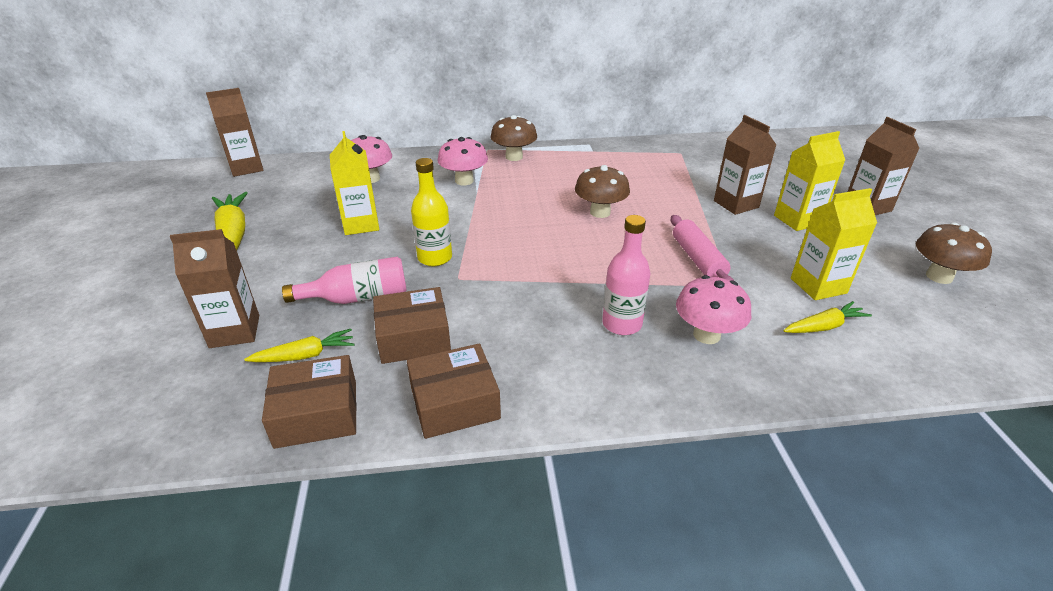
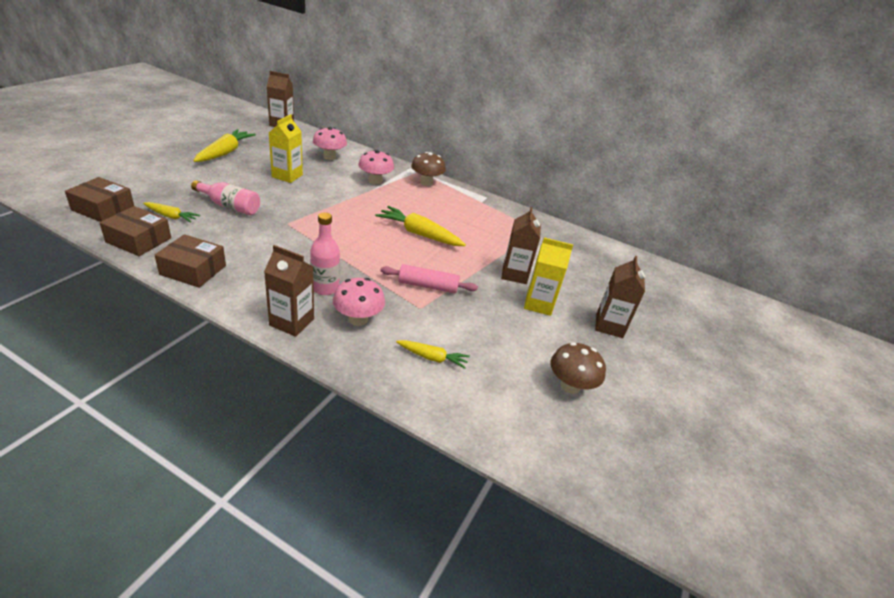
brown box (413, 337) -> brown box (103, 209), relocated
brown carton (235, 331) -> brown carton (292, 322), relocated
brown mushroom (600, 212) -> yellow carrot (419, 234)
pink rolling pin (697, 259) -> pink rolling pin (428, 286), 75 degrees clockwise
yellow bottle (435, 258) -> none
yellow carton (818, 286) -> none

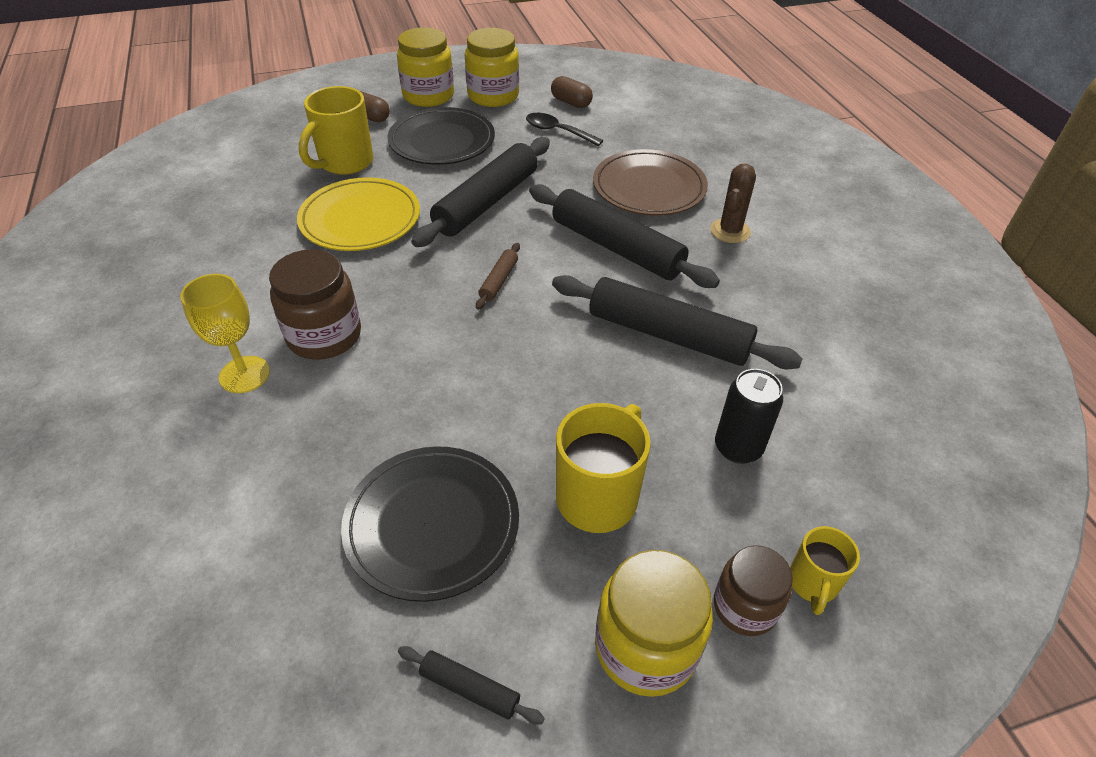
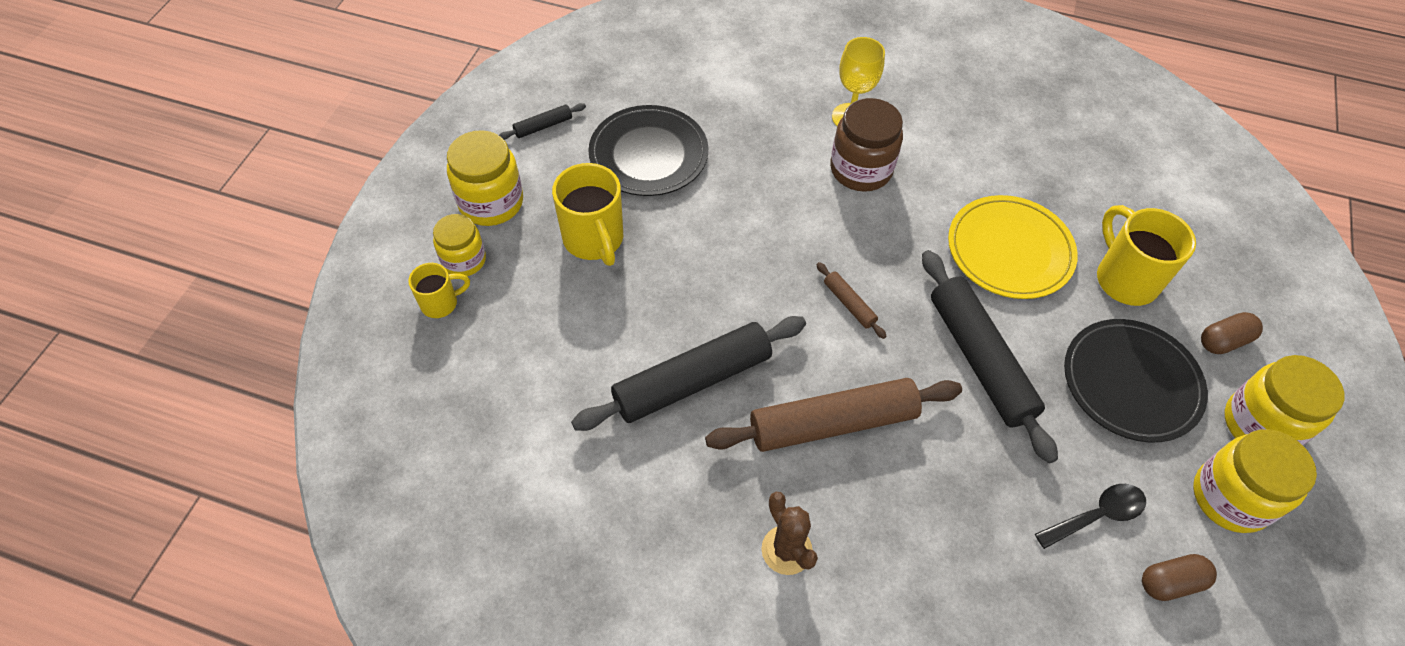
yellow mug (812, 583) -> yellow mug (441, 303), 105 degrees clockwise
brown jar (745, 606) -> yellow jar (464, 260)
black rolling pin (617, 247) -> brown rolling pin (832, 423)
brown plate (649, 187) -> none
black can (738, 448) -> none

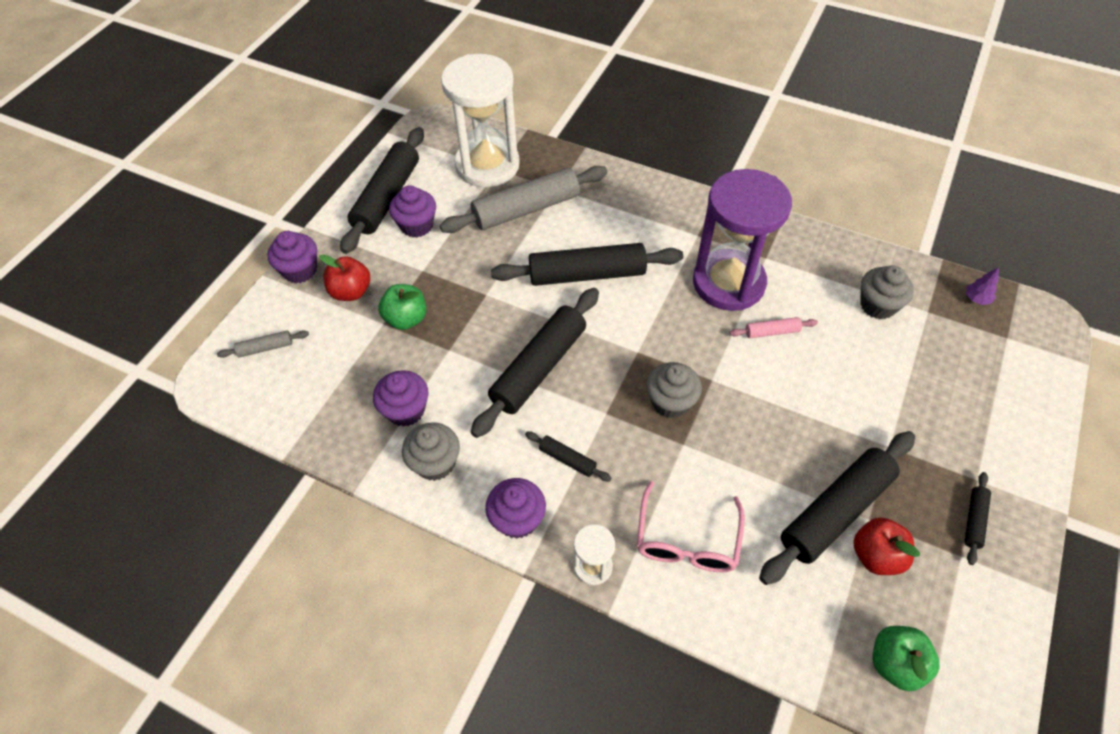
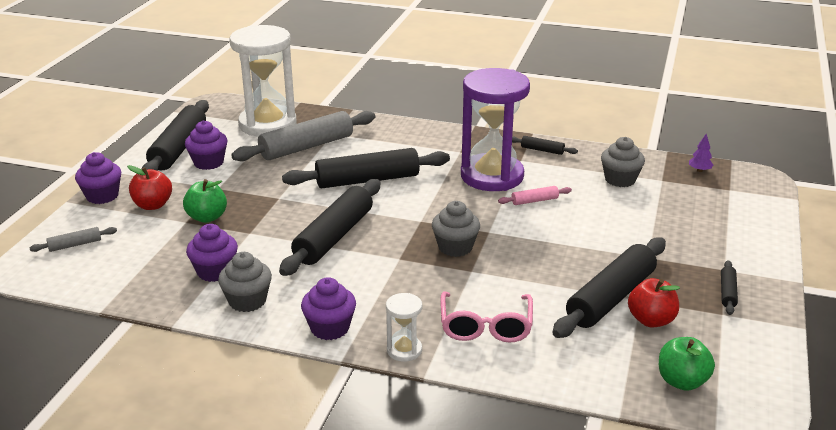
black rolling pin (567, 459) -> black rolling pin (542, 150), relocated

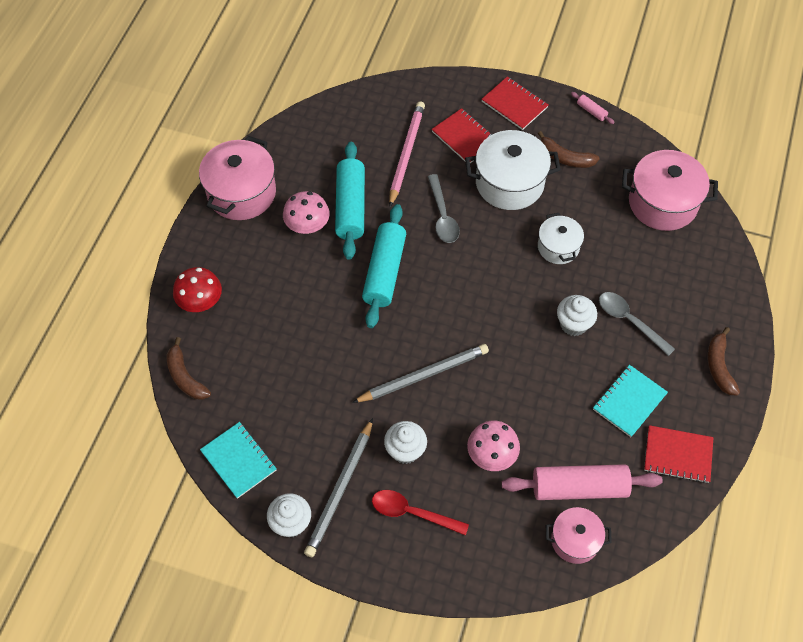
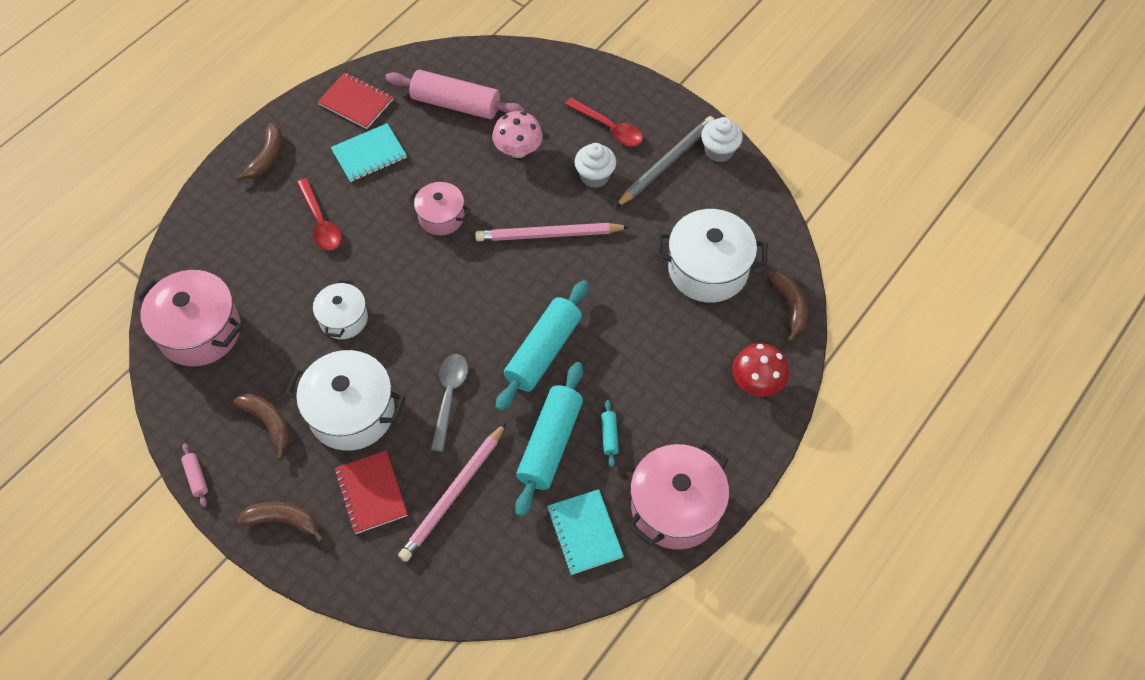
red notebook (514, 104) -> brown banana (283, 521)
grey spoon (629, 321) -> red spoon (321, 222)
pink pot (575, 540) -> pink pot (441, 217), relocated
grey pencil (423, 375) -> pink pencil (549, 235)
turquoise notebook (239, 460) -> turquoise notebook (584, 533), relocated
pink mushroom (307, 226) -> turquoise rolling pin (609, 436)
none -> white pot (708, 269)
white cupcake (573, 324) -> none

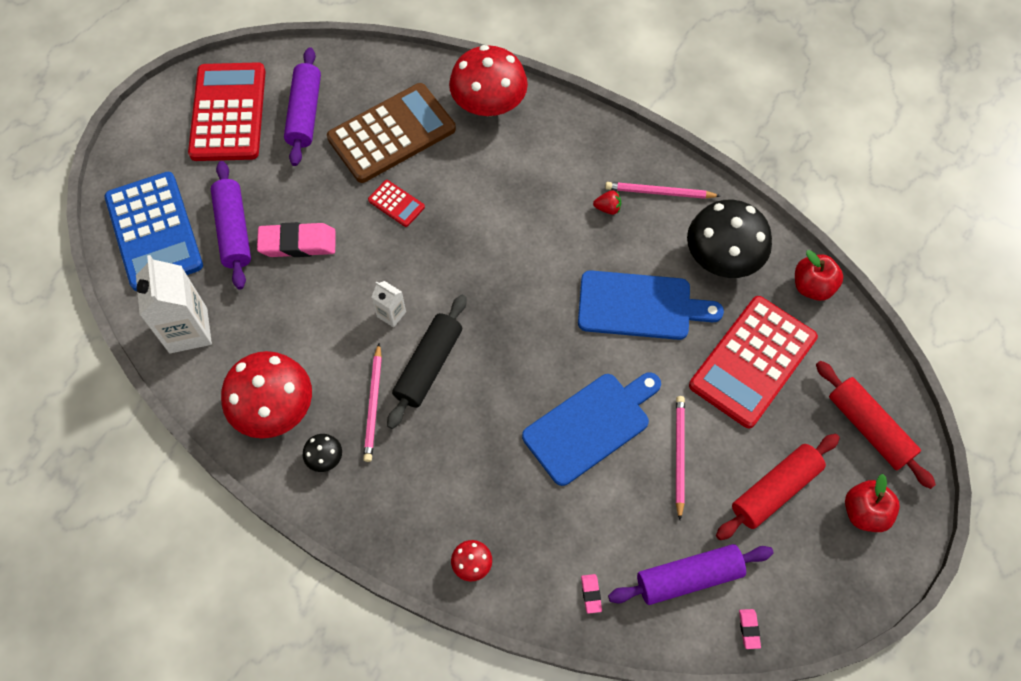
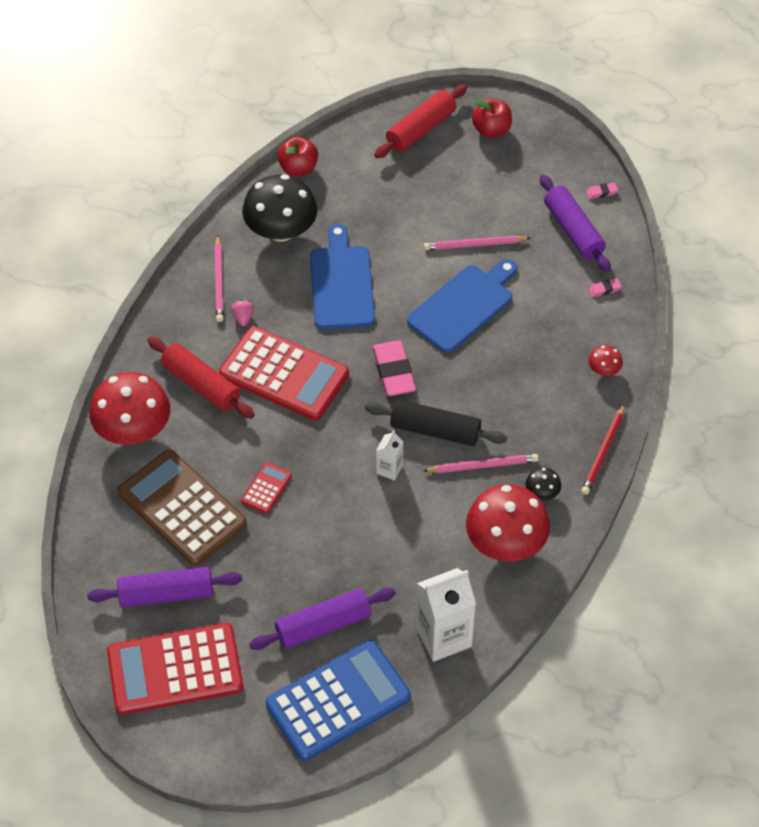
red rolling pin (774, 490) -> red rolling pin (201, 385), relocated
red calculator (753, 362) -> red calculator (284, 374), relocated
red strawberry (607, 208) -> pink strawberry (243, 318)
pink eraser (298, 243) -> pink eraser (393, 372), relocated
blue cutting board (590, 425) -> blue cutting board (463, 306), 90 degrees clockwise
none -> red pencil (603, 452)

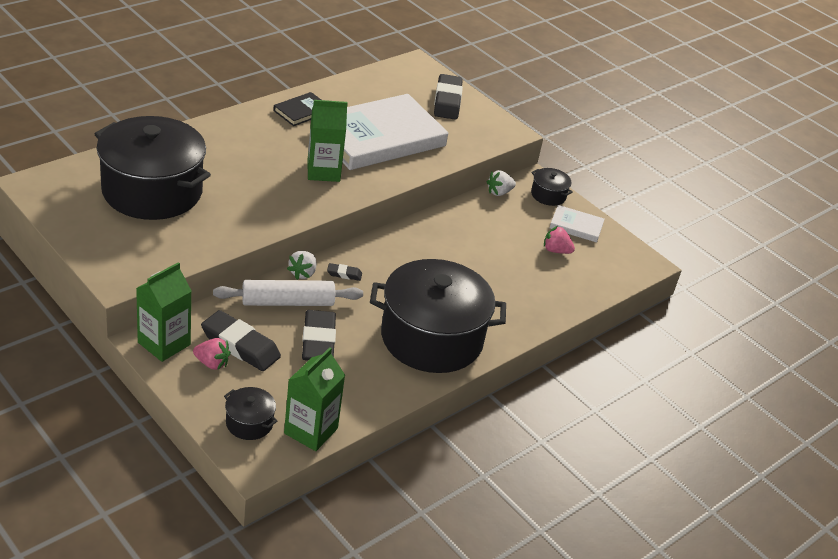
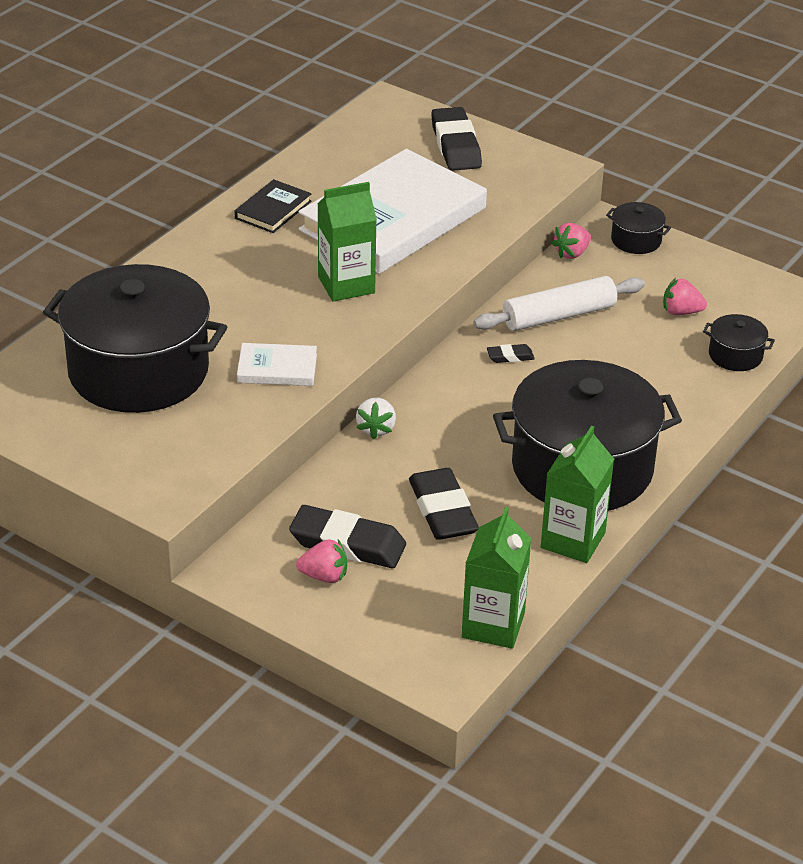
white book (576, 226) -> white book (277, 368), relocated
white rolling pin (288, 302) -> white rolling pin (559, 316), relocated
black eraser (344, 274) -> black eraser (510, 356), relocated
green carton (164, 343) -> green carton (573, 540), relocated
white strawberry (499, 192) -> pink strawberry (572, 253)
black pot (249, 423) -> black pot (735, 355), relocated

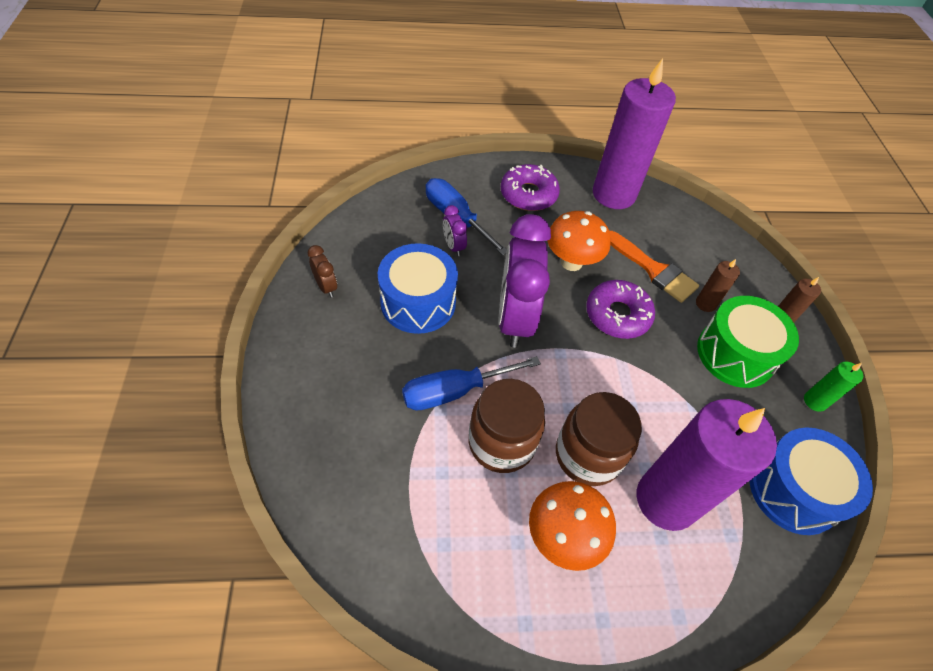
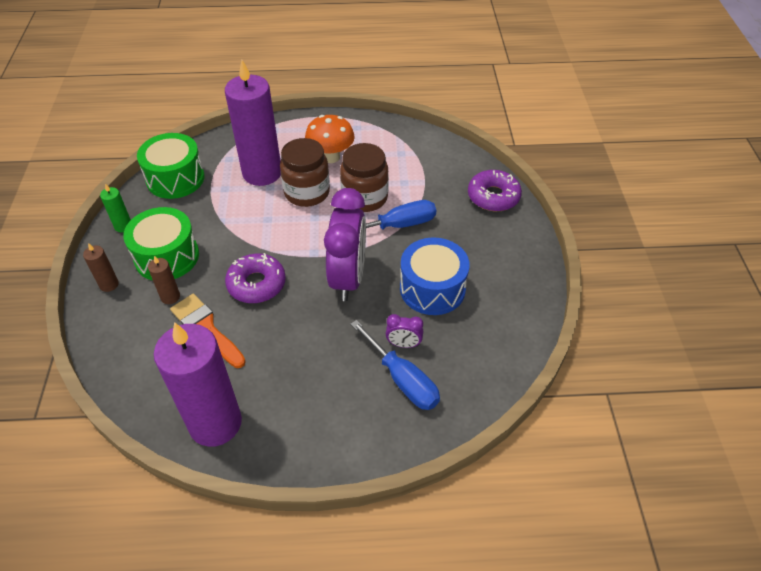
blue drum (793, 490) -> green drum (175, 178)
purple clock (453, 246) -> purple clock (403, 344), 120 degrees clockwise
purple donut (528, 194) -> purple donut (493, 196), relocated
brown clock (326, 287) -> none
orange mushroom (571, 262) -> none

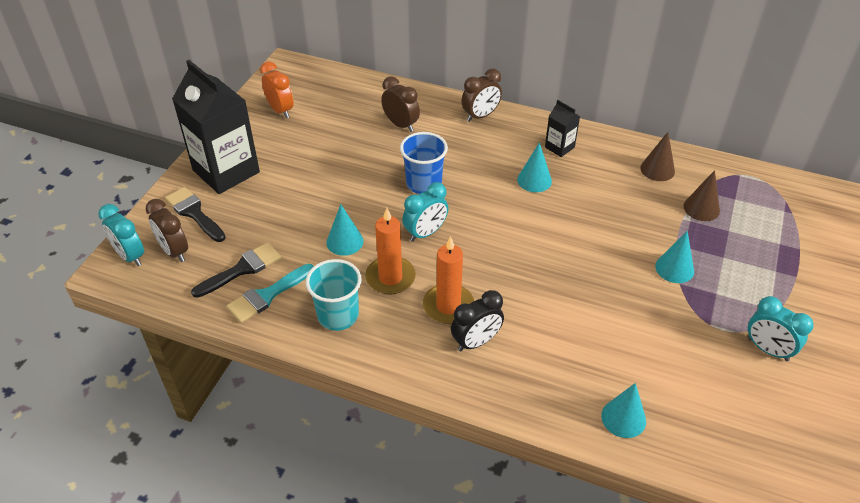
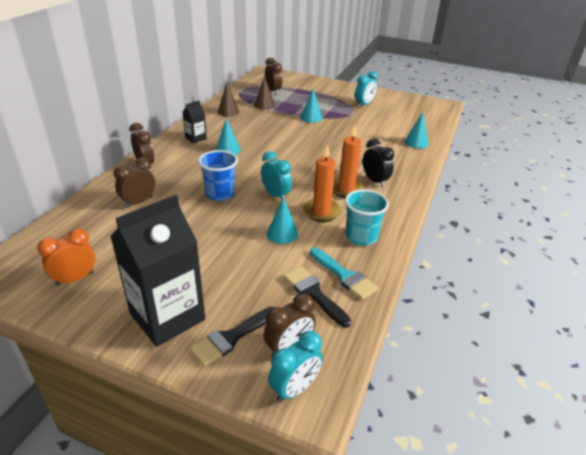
none -> brown clock (273, 91)

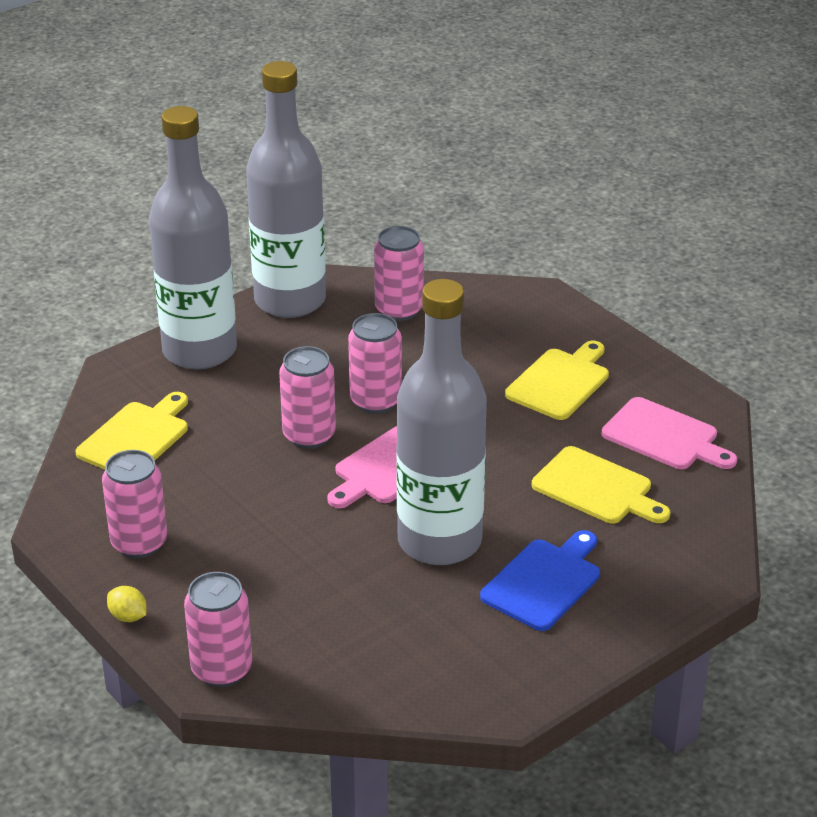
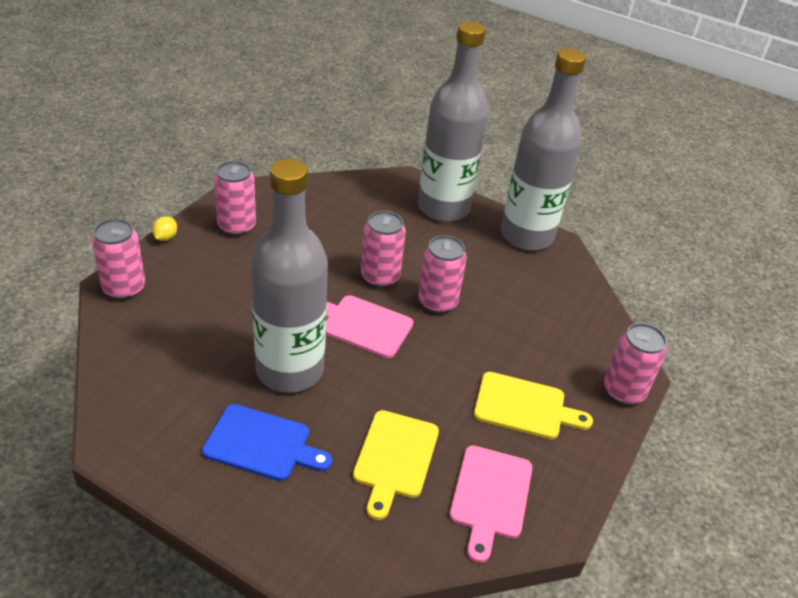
pink can (399, 310) -> pink can (623, 391), relocated
yellow cutting board (136, 437) -> none

